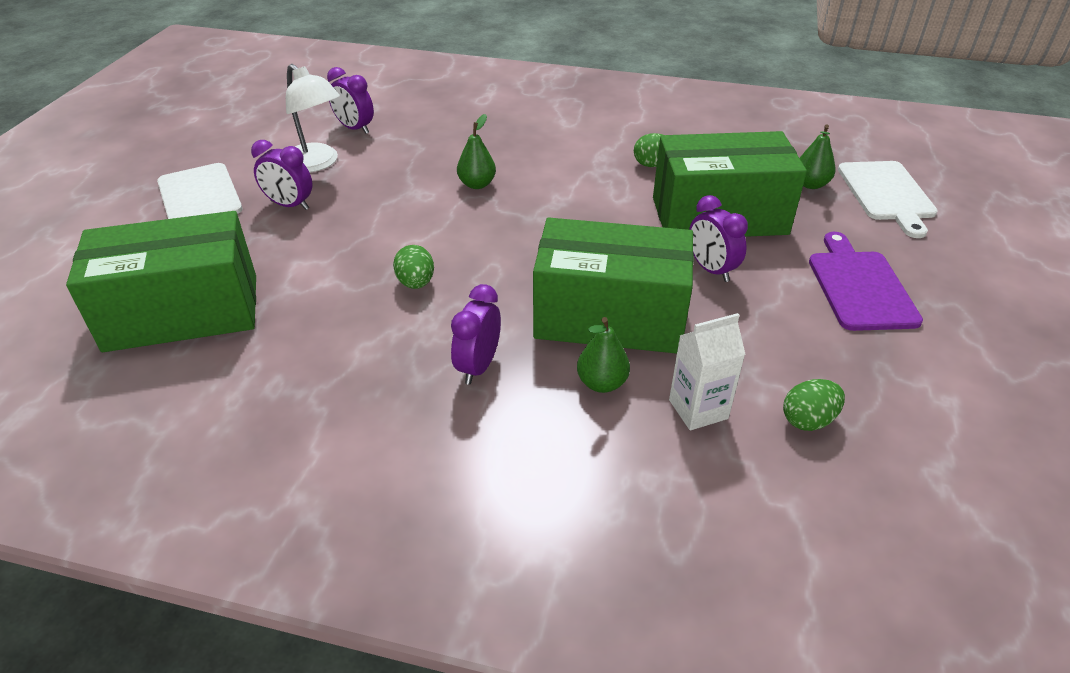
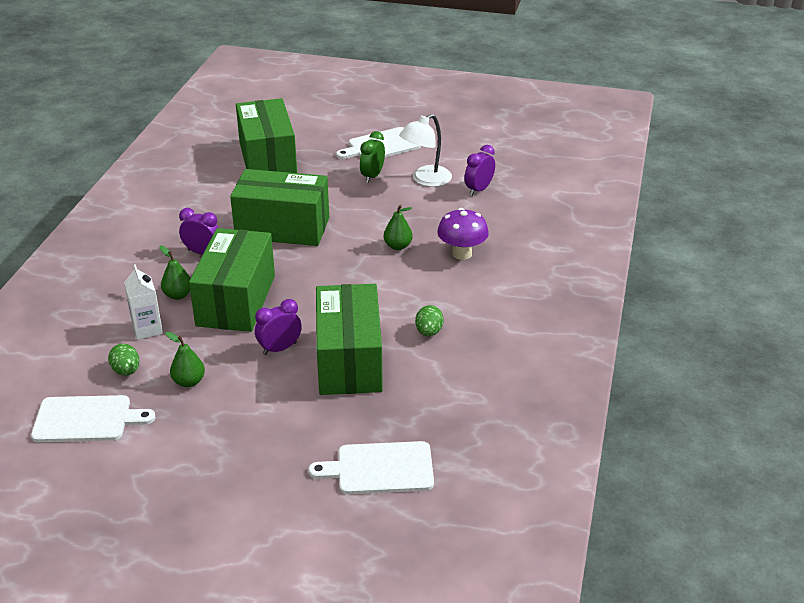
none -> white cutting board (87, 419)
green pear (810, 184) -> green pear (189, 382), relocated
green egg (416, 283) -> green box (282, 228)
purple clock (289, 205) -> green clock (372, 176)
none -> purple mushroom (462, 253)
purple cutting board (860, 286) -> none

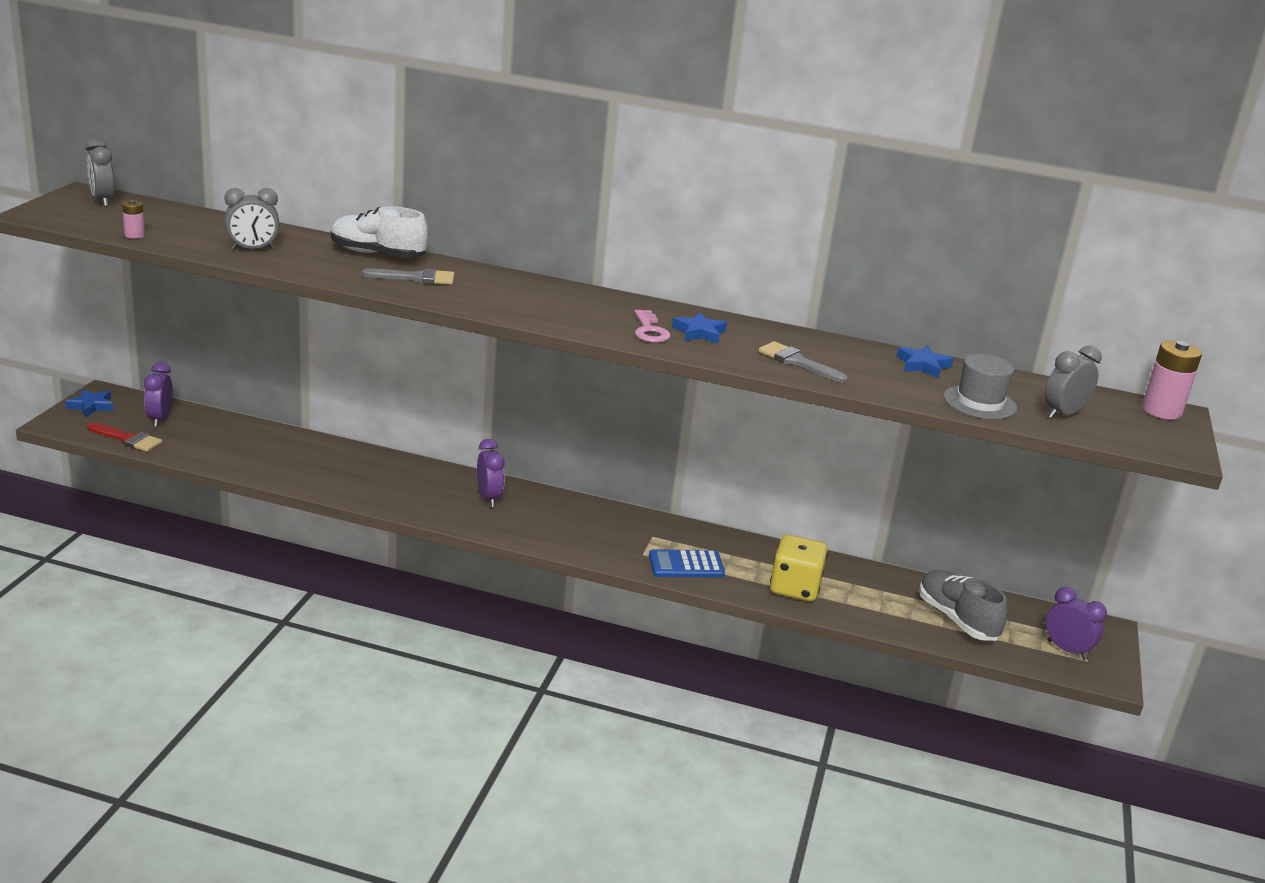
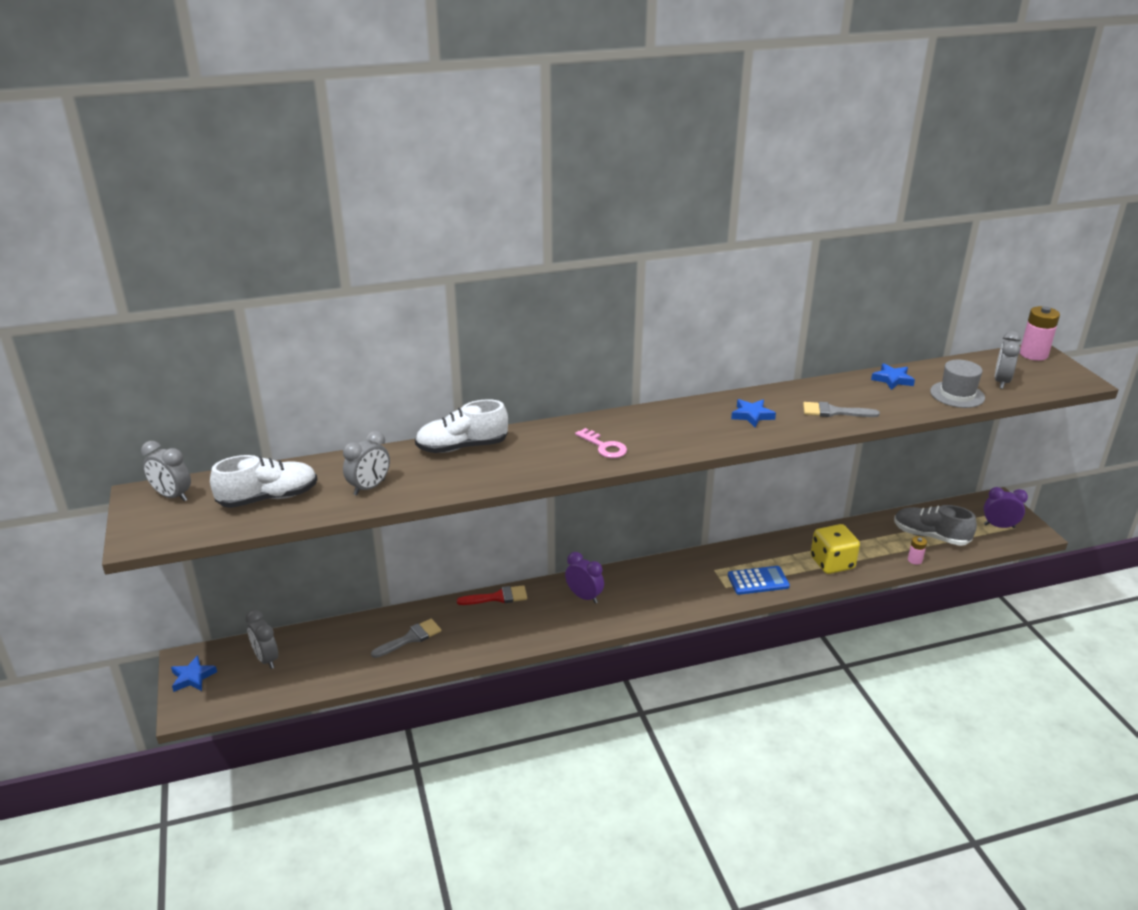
none -> white shoe (268, 498)
purple clock (160, 419) -> grey clock (266, 659)
grey brush (416, 278) -> grey brush (410, 638), relocated
red brush (128, 439) -> red brush (497, 597), relocated
pink key (649, 331) -> pink key (604, 447), relocated
blue calculator (686, 565) -> blue calculator (758, 581), 150 degrees counterclockwise
pink battery (134, 235) -> pink battery (915, 560), relocated

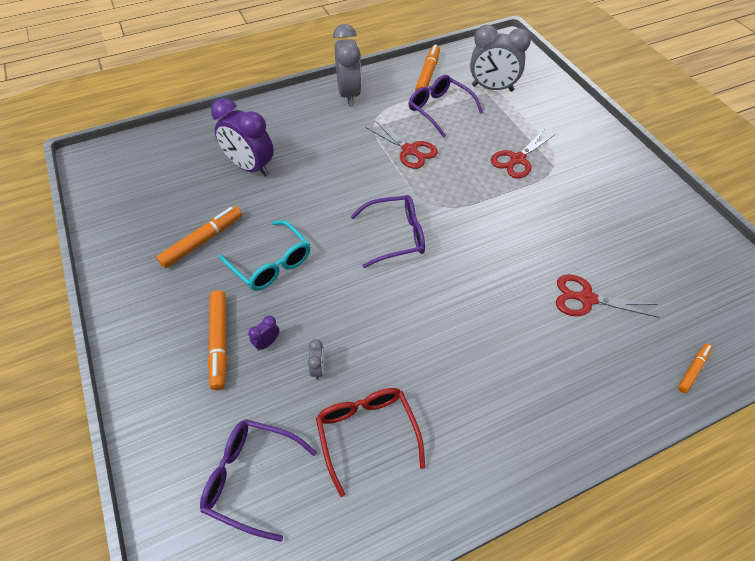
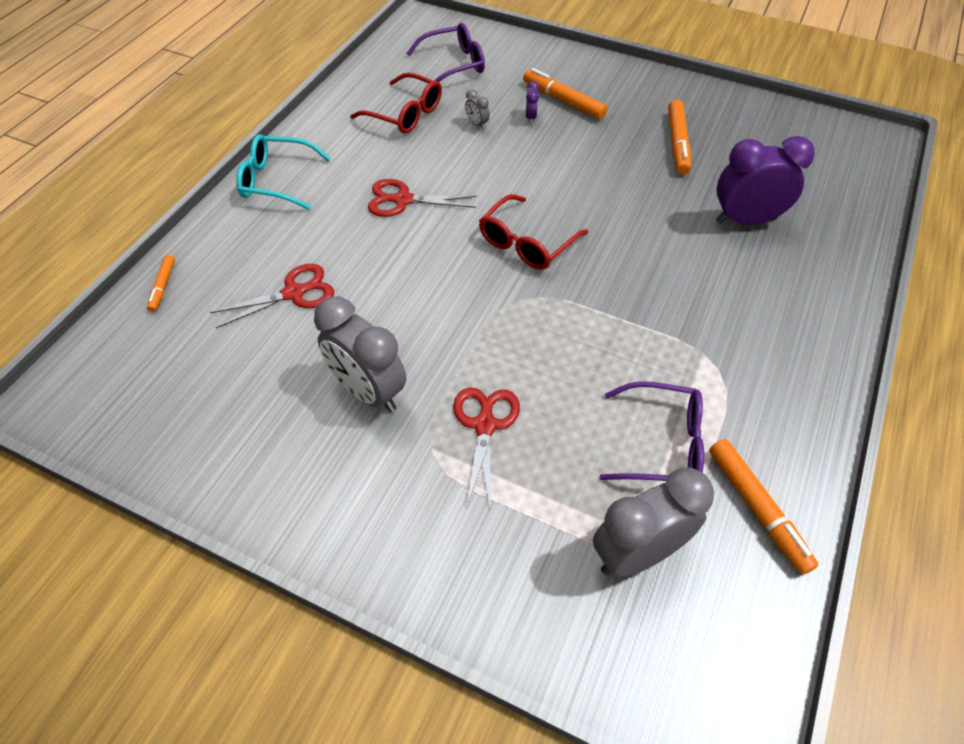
turquoise glasses (271, 264) -> turquoise glasses (276, 180), relocated
grey clock (349, 94) -> grey clock (368, 391), relocated
red scissors (410, 150) -> red scissors (402, 200), relocated
purple glasses (396, 236) -> red glasses (526, 243)

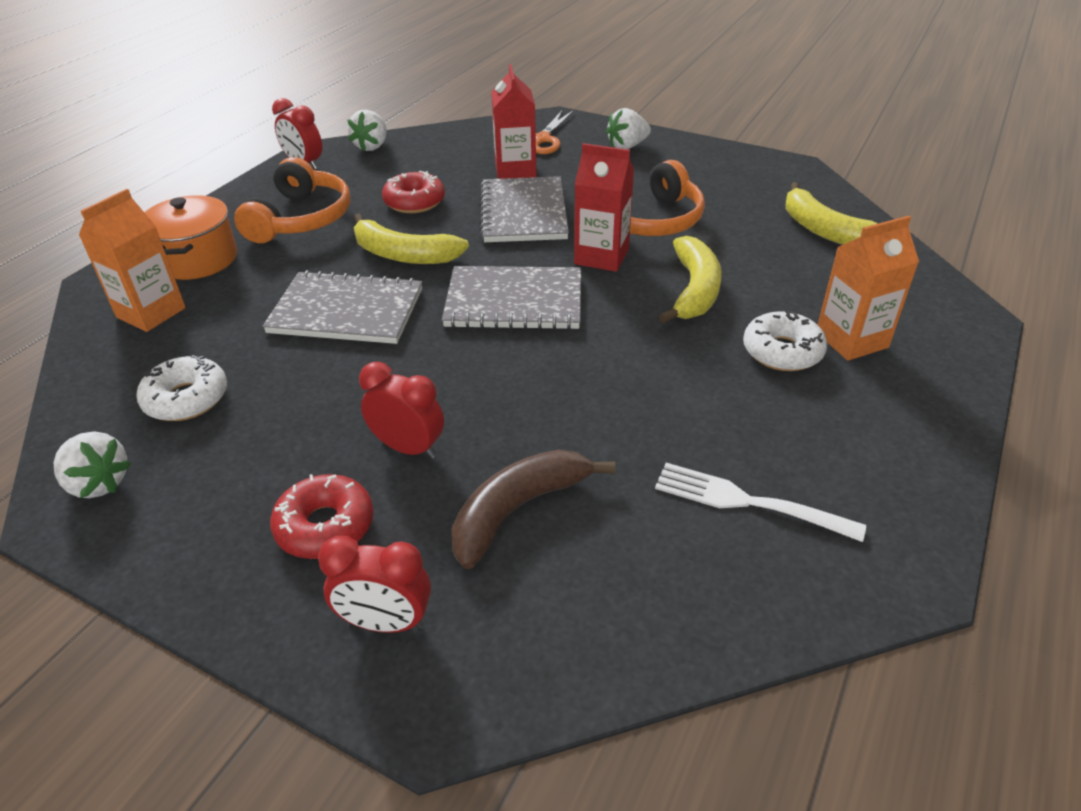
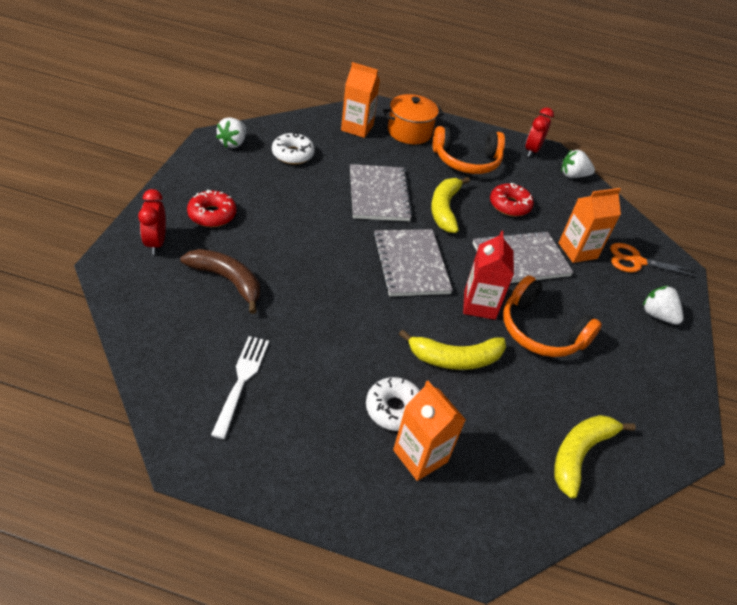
red carton (515, 171) -> orange carton (577, 251)
red clock (408, 448) -> none

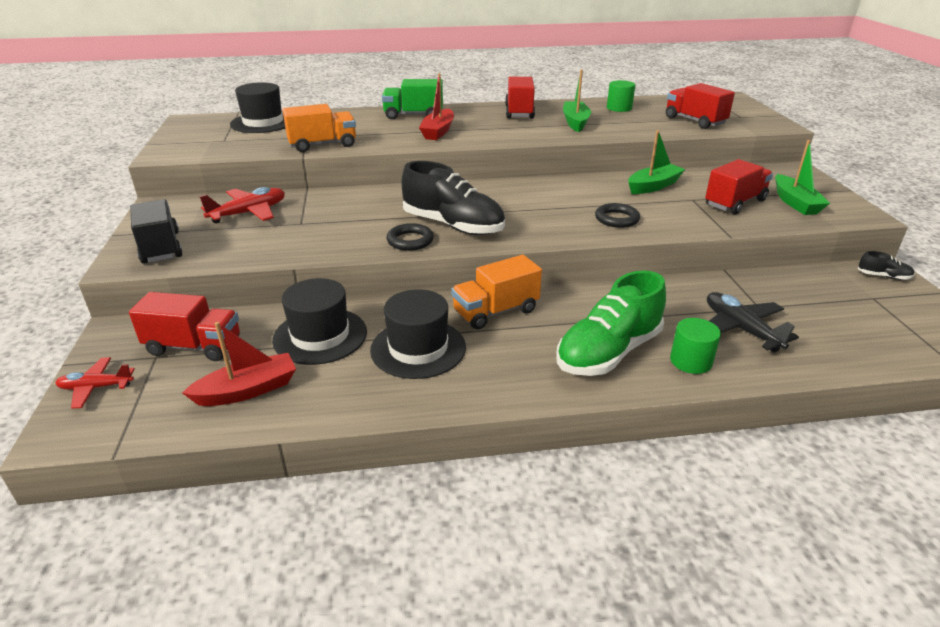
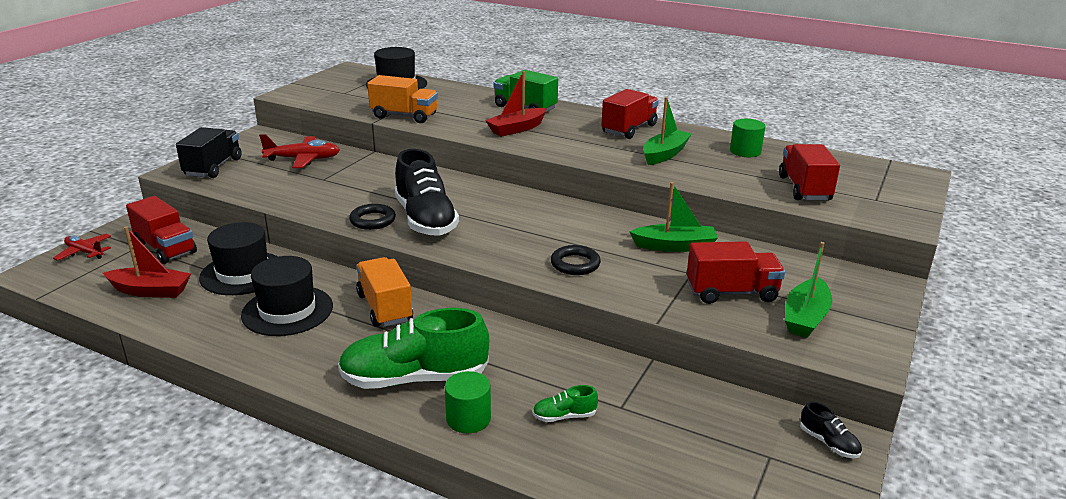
orange truck (496, 311) -> orange truck (385, 308), 60 degrees clockwise
black plane (741, 329) -> green shoe (564, 416)

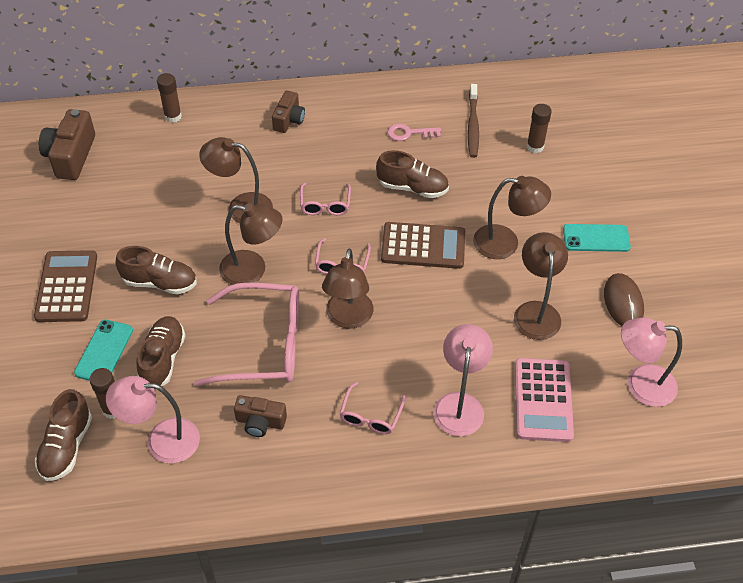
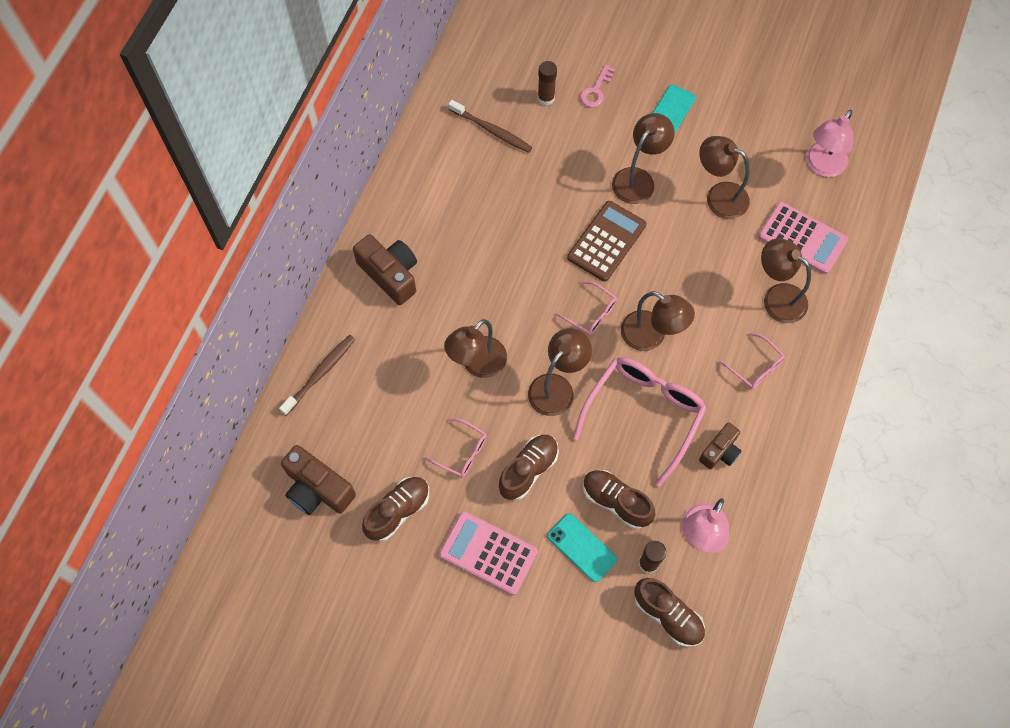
brown glue stick (173, 116) -> brown toothbrush (320, 373)
brown camera (289, 120) -> brown camera (390, 274), x1.60
brown shoe (412, 187) -> brown shoe (398, 511), relocated
pink glasses (325, 205) -> pink glasses (462, 452), relocated
brown calculator (66, 287) -> pink calculator (488, 553)
pink key (409, 133) -> pink key (596, 90), relocated
pink lamp (459, 404) -> brown lamp (777, 297)
brown mouse (623, 302) -> none

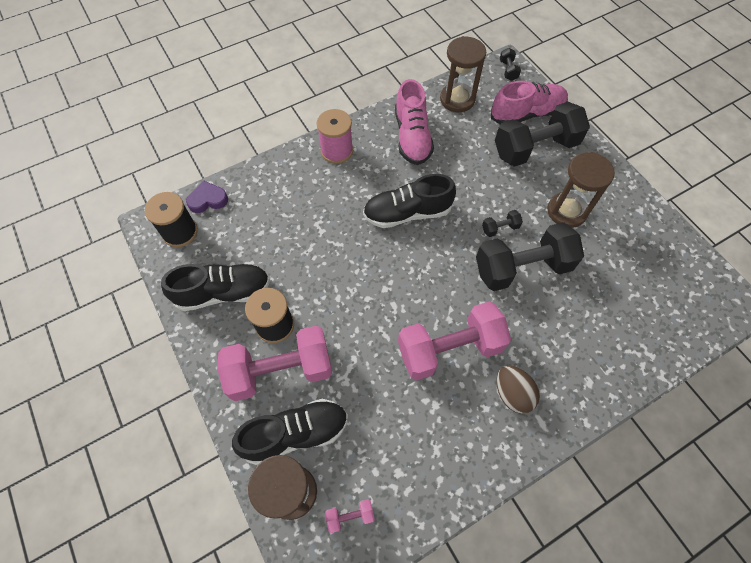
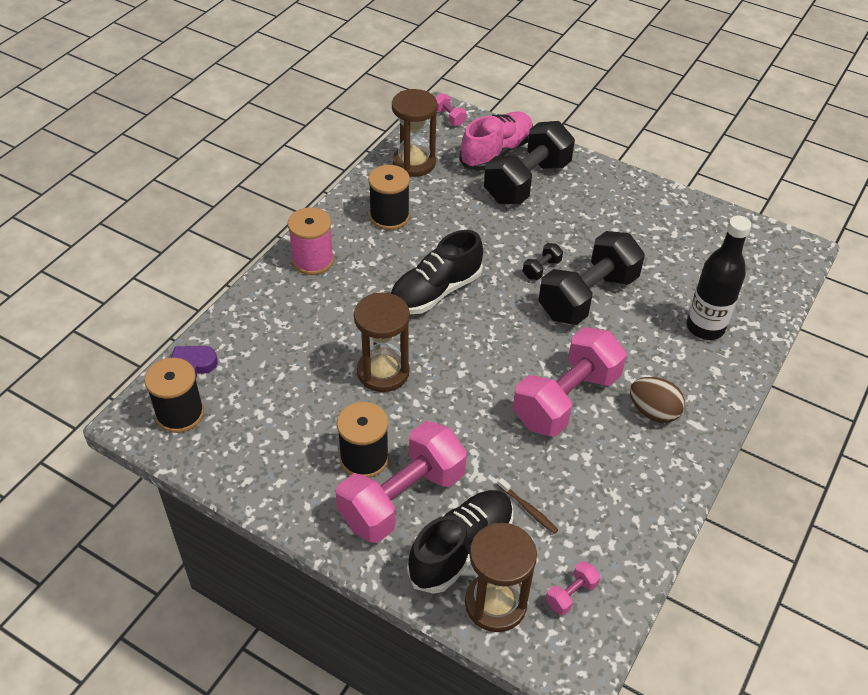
brown hourglass (566, 211) -> brown hourglass (383, 372), relocated
pink shoe (412, 137) -> black spool (389, 216)
black dumbbell (508, 70) -> pink dumbbell (449, 117)
none -> brown toothbrush (528, 509)
none -> black bottle (705, 327)
black shoe (223, 292) -> none

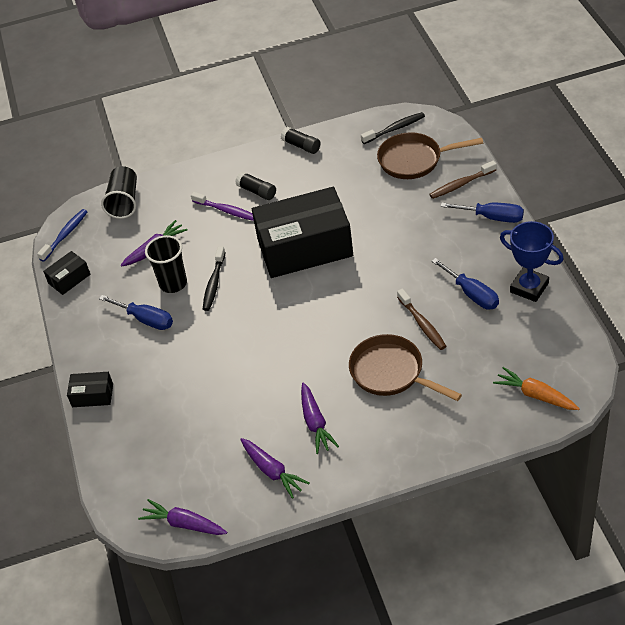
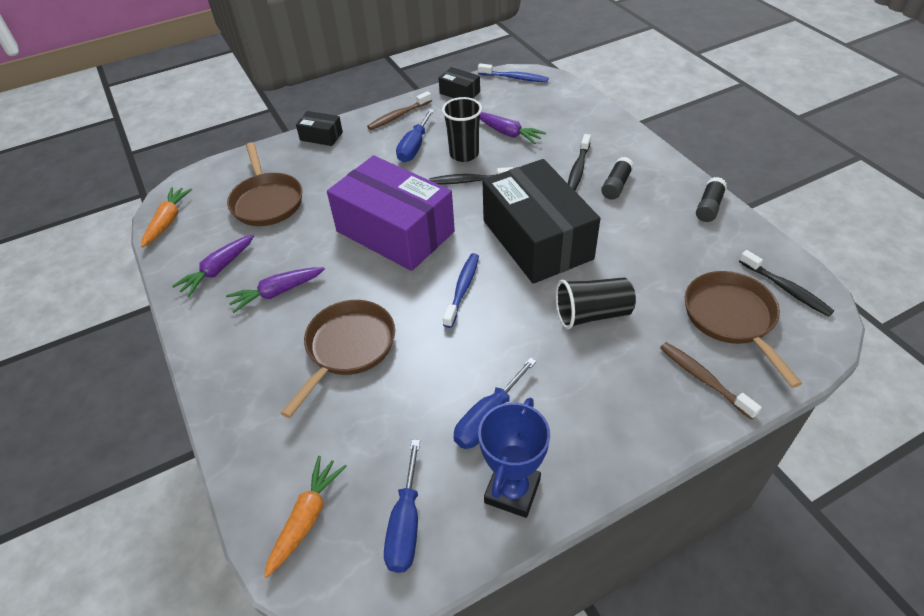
purple carrot (184, 524) -> orange carrot (168, 221)
none -> brown pan (267, 201)
black box (92, 395) -> black box (321, 136), 60 degrees counterclockwise
none -> purple box (395, 231)
brown toothbrush (422, 324) -> brown toothbrush (398, 116), relocated
blue screwdriver (492, 217) -> blue screwdriver (405, 524), relocated
none -> blue toothbrush (462, 289)
black cup (124, 202) -> black cup (592, 314), relocated
purple toothbrush (226, 211) -> black toothbrush (578, 169)

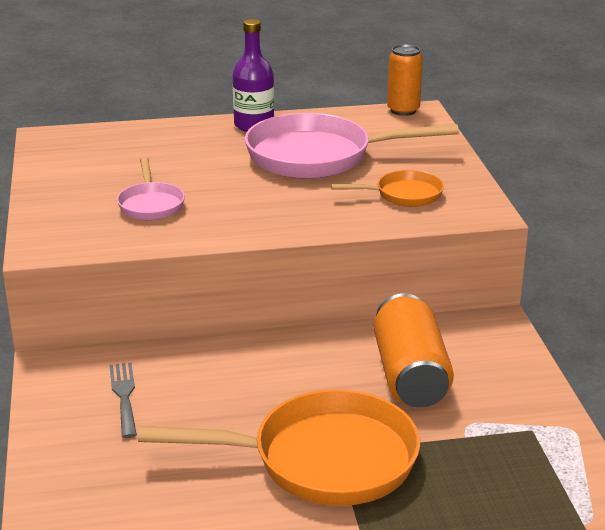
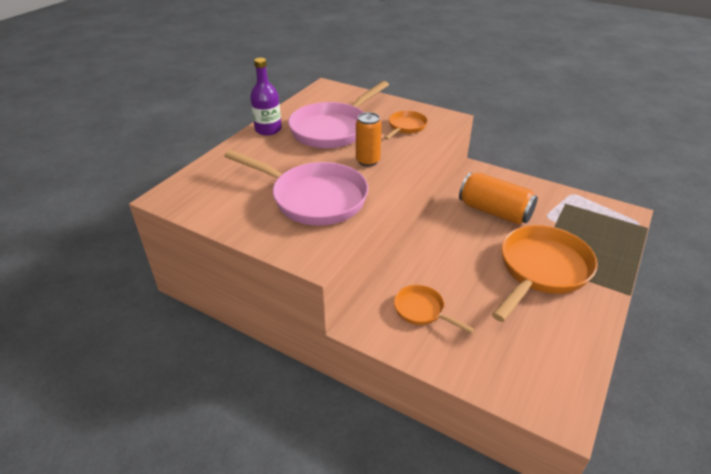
pink pan (151, 204) -> pink pan (313, 198), x1.99
orange can (403, 110) -> orange can (368, 161), relocated
grey fork (124, 396) -> orange pan (422, 310)

